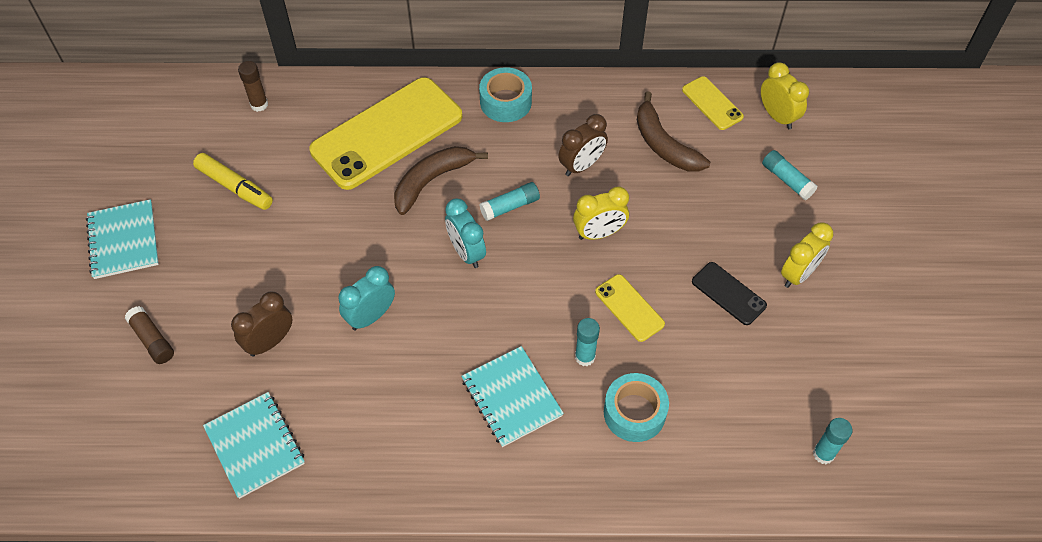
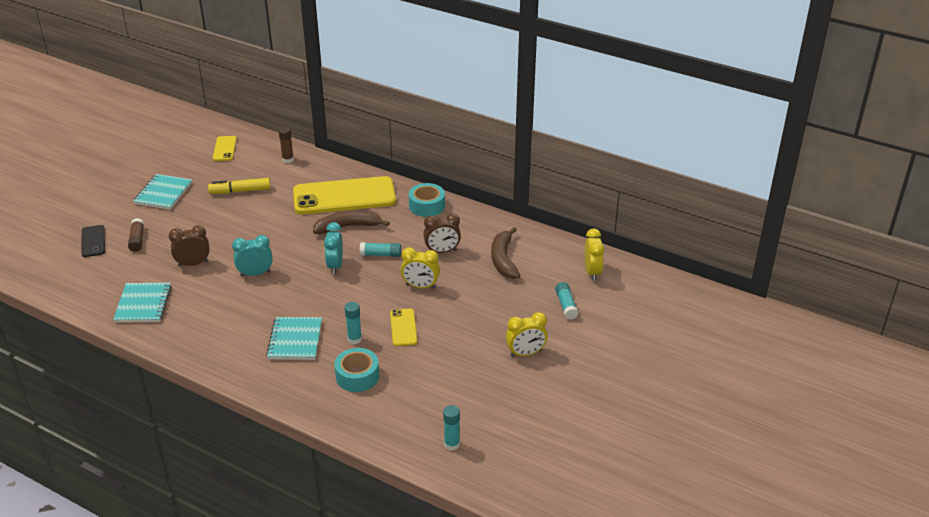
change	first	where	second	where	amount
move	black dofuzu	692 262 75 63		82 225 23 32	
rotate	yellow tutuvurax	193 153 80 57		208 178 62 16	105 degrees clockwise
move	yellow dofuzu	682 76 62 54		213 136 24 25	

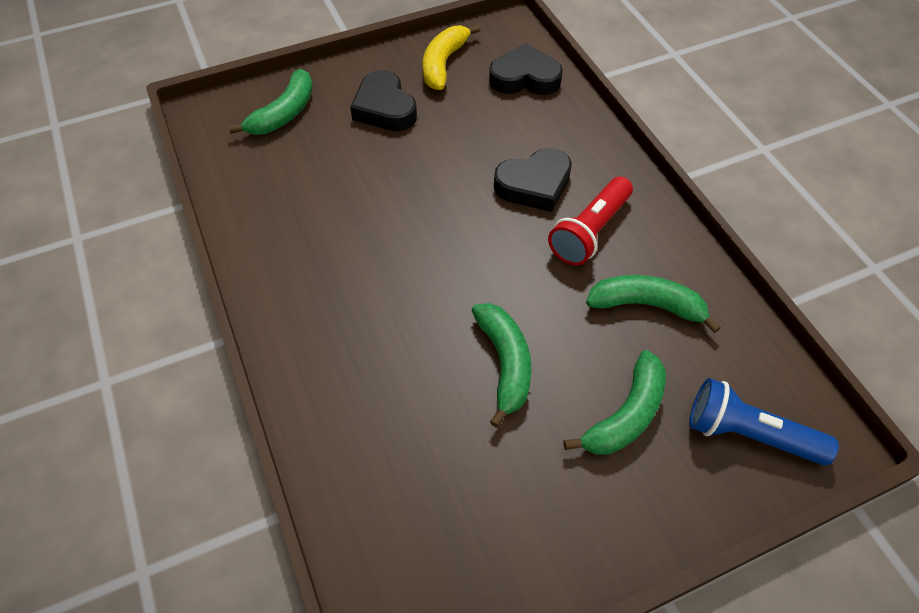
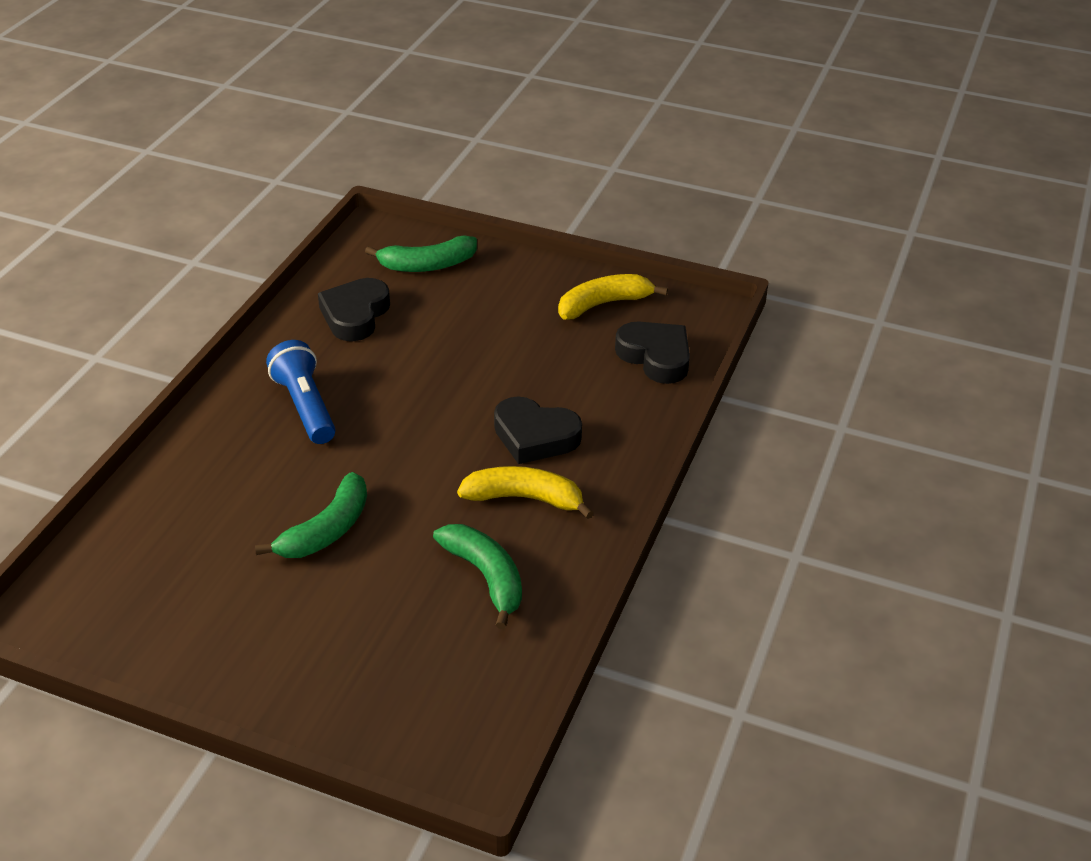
change	first	where	second	where	amount
move	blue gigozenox	689 378 150 87		266 340 69 104	
move	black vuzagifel	350 70 67 61		318 278 72 63	
replace	red gigozenox	548 177 85 89	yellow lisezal	457 466 137 53	
delete	green lisezal	564 350 102 104			

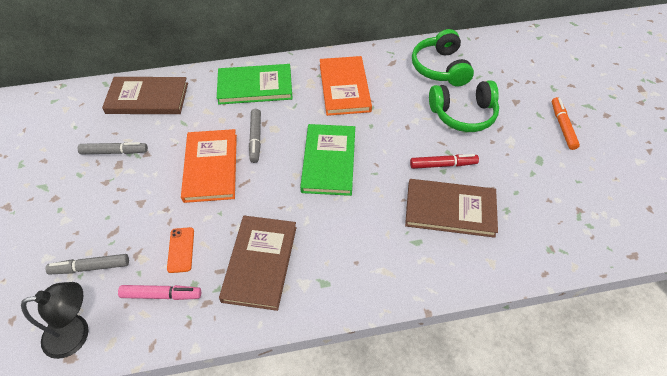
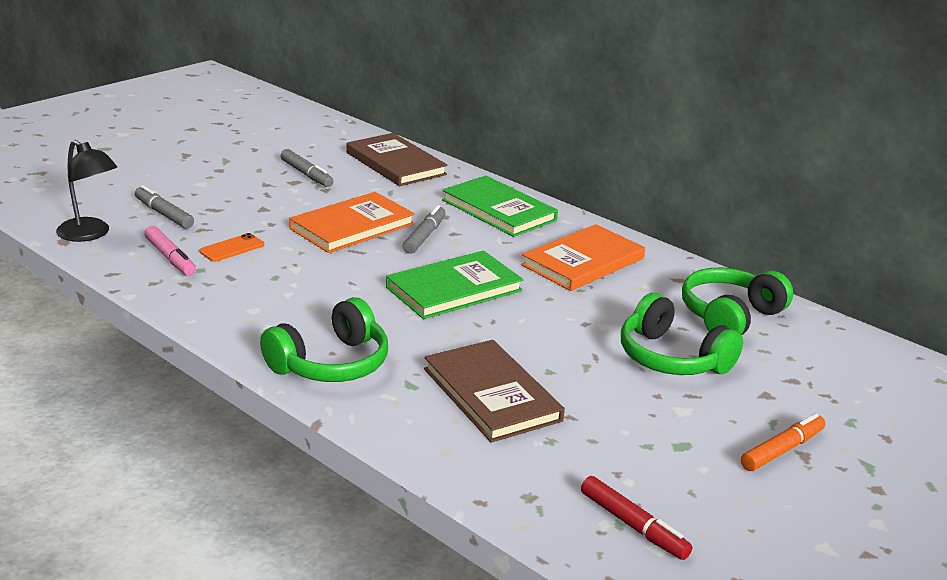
change	first	where	second	where	amount
insert			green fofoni	260 297 128 85	
rotate	grey tutuvurax	249 109 12 54		403 205 43 49	150 degrees clockwise
move	red tutuvurax	410 154 69 15		581 476 111 84	
delete	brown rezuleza	219 216 77 95			

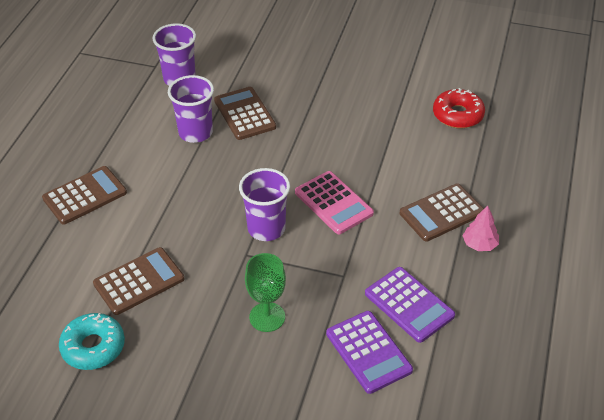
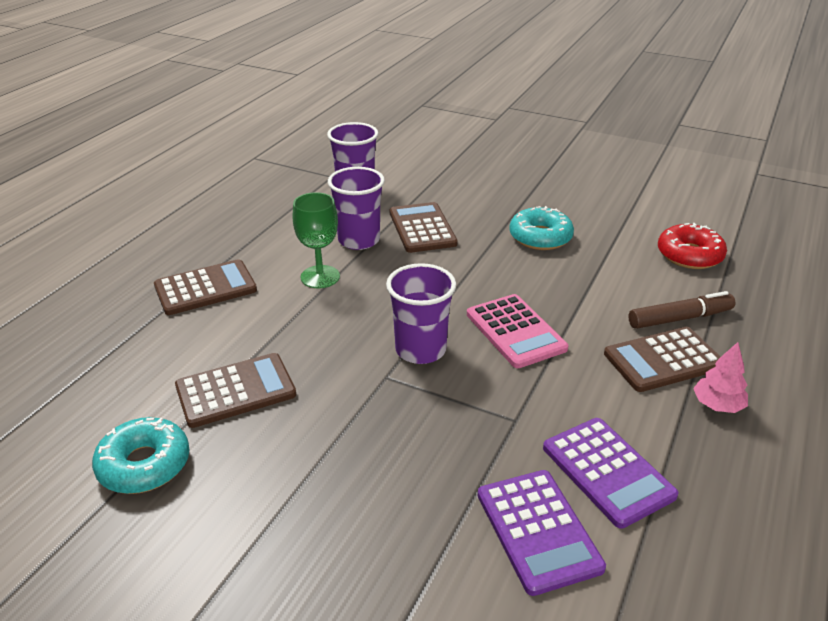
change	first	where	second	where	amount
move	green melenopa	245 253 41 79		293 192 47 96	
insert			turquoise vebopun	509 206 65 44	
insert			brown tutuvurax	628 291 108 38	

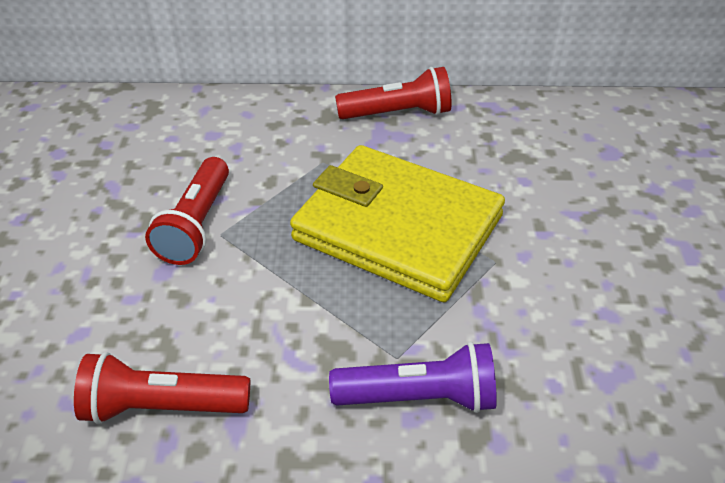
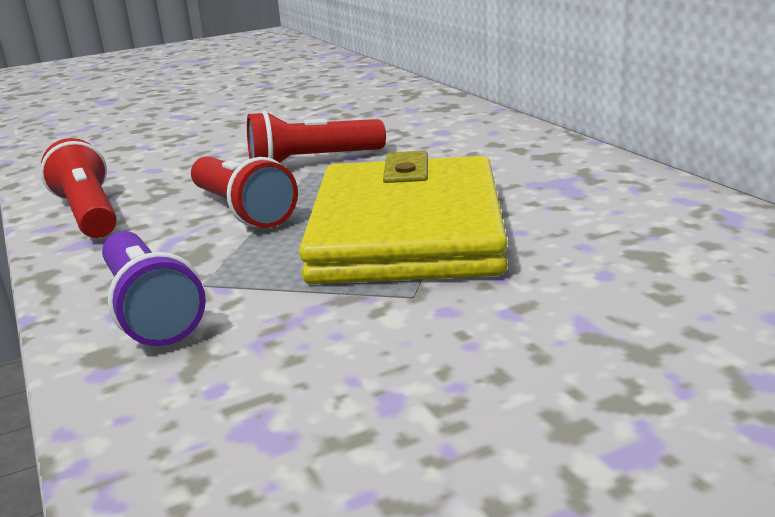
change	first	where	second	where	amount
move	red gigozenox	335 67 116 52		191 156 107 72	

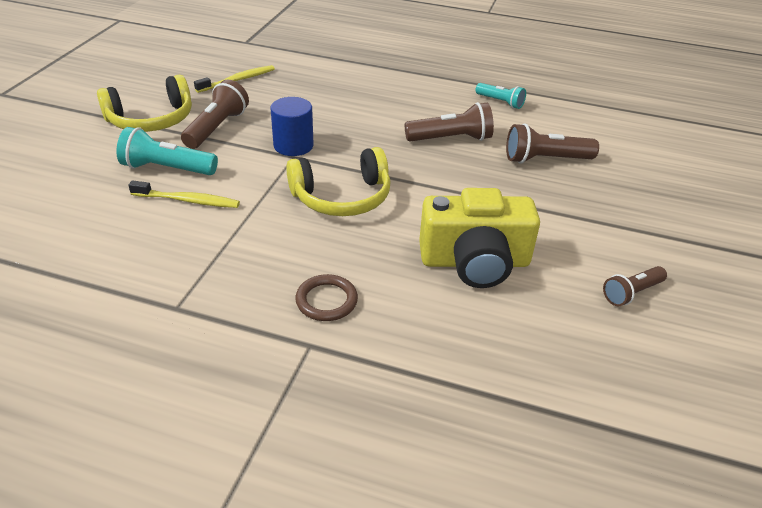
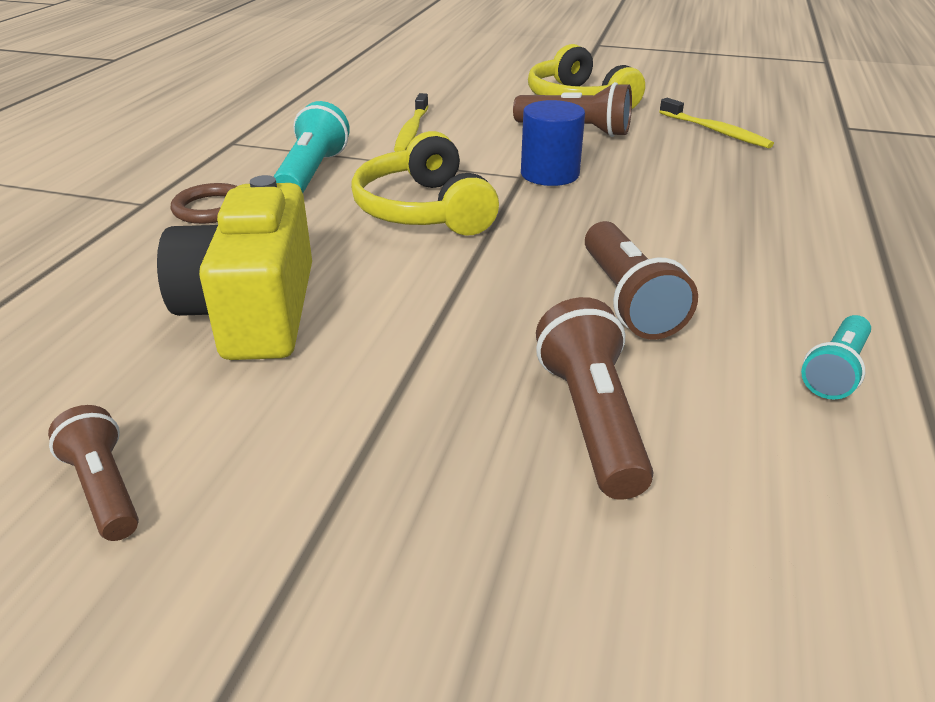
change	first	where	second	where	amount
move	turquoise gigozenox	116 127 102 48		274 101 76 92	

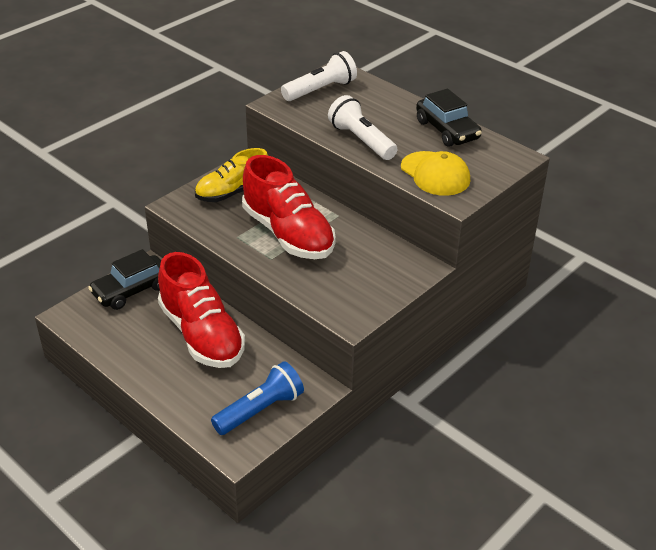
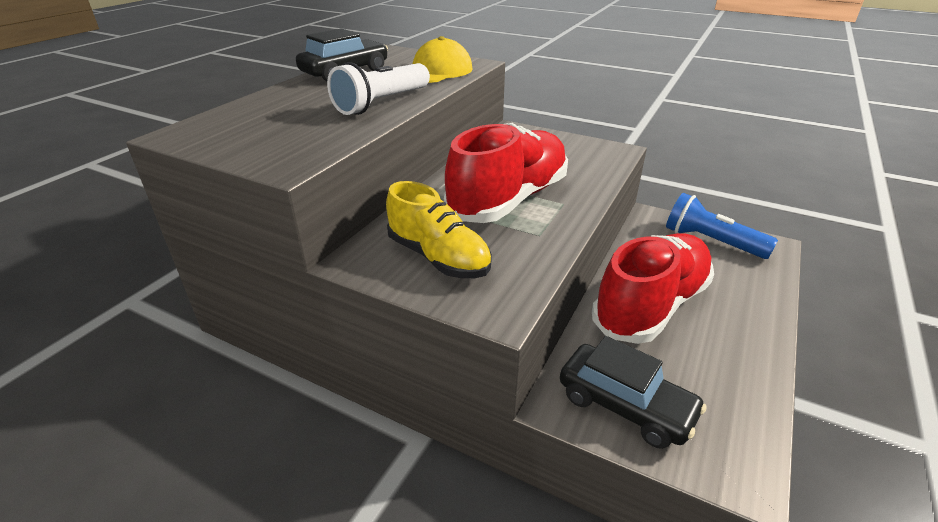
change	first	where	second	where	amount
delete	white gigozenox	281 51 76 50			

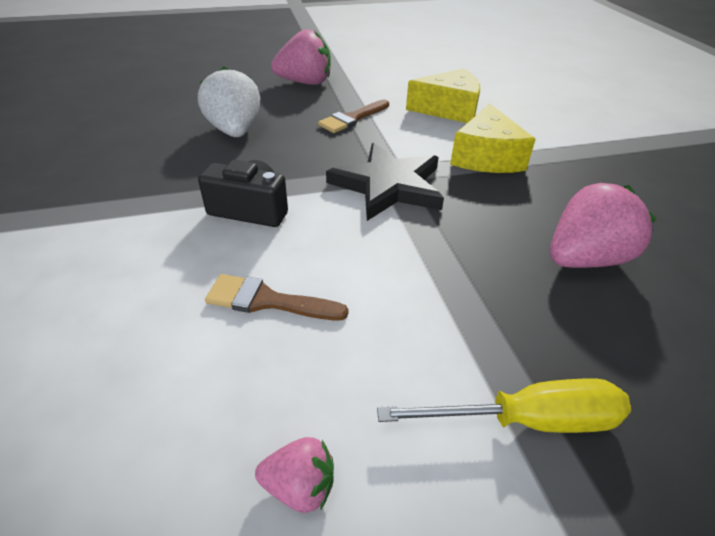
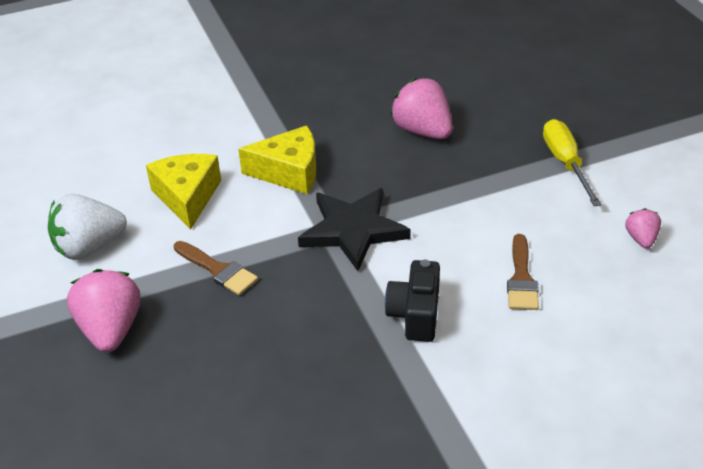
change	first	where	second	where	amount
move	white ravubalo	198 66 62 71		48 194 79 66	

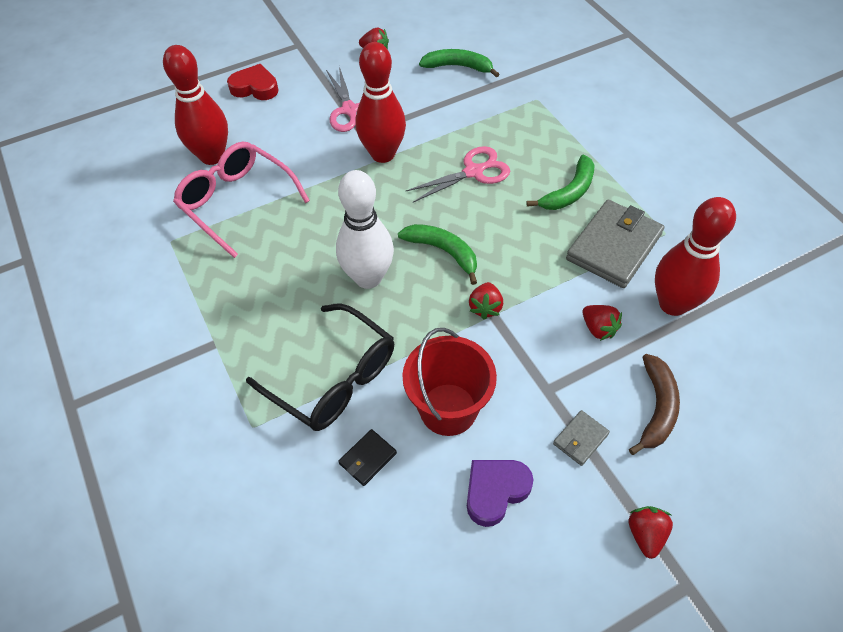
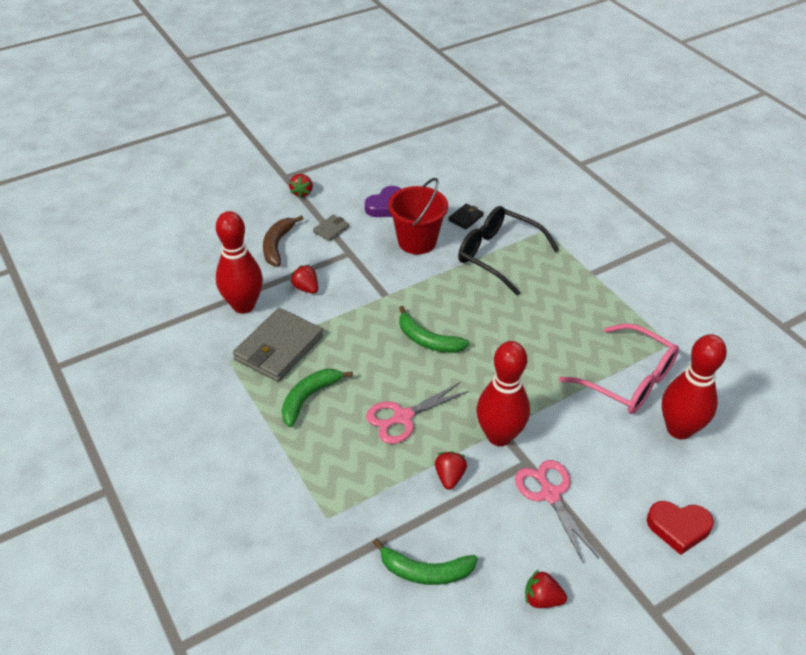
change	first	where	second	where	amount
move	red ravubalo	469 282 34 37		435 452 32 38	
delete	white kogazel	336 170 58 119			

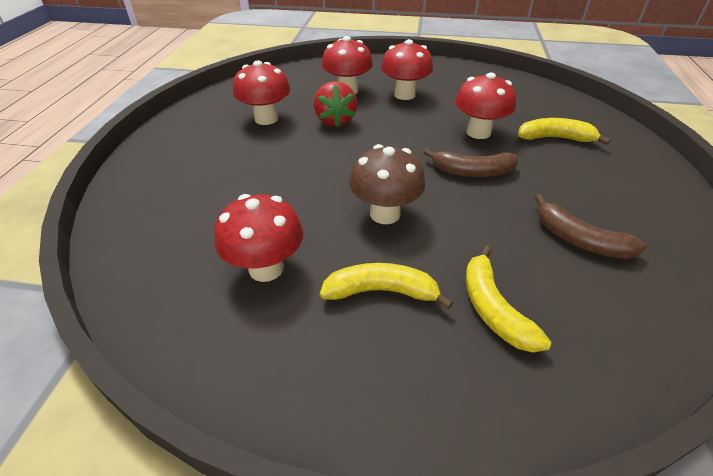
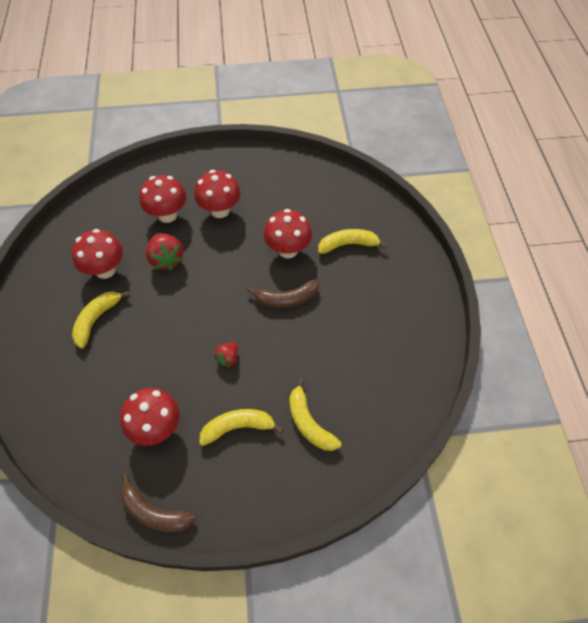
change	first	where	second	where	amount
insert			yellow lisezal	72 291 58 58	
move	brown lisezal	535 194 112 65		121 473 75 59	
replace	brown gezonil	349 144 76 80	red ravubalo	214 342 24 25	

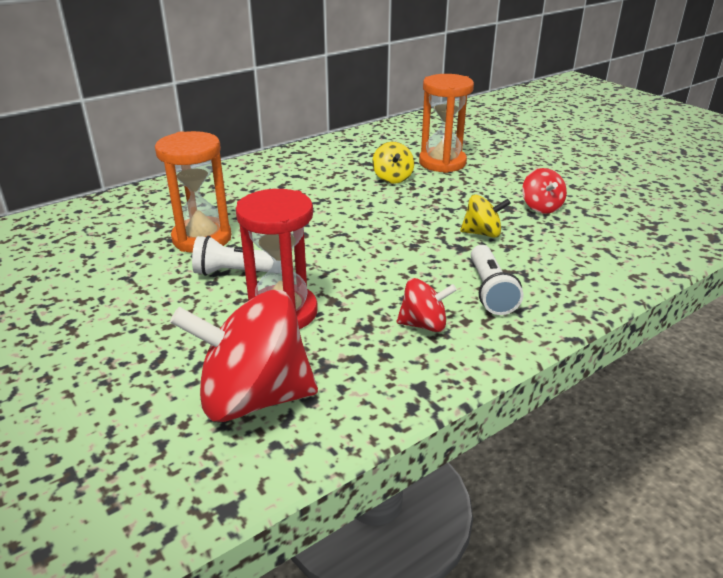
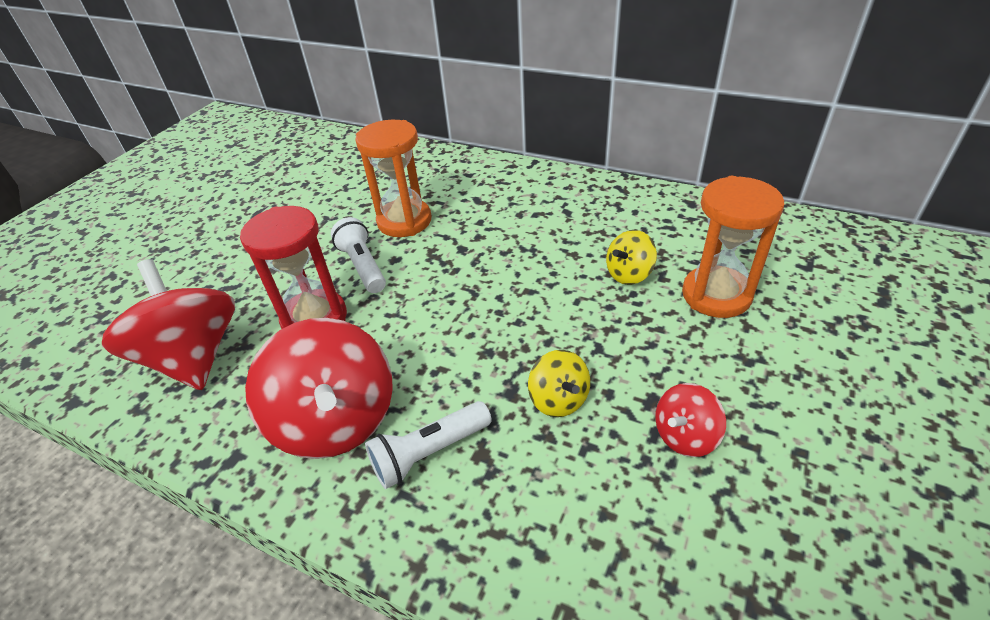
change	first	where	second	where	amount
resize	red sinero	397 278 60 54		245 318 148 141	x2.01

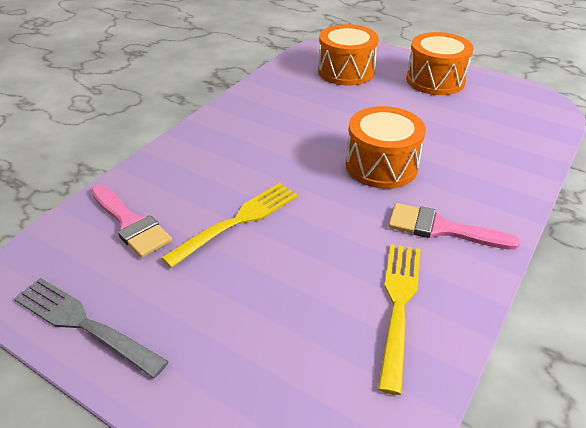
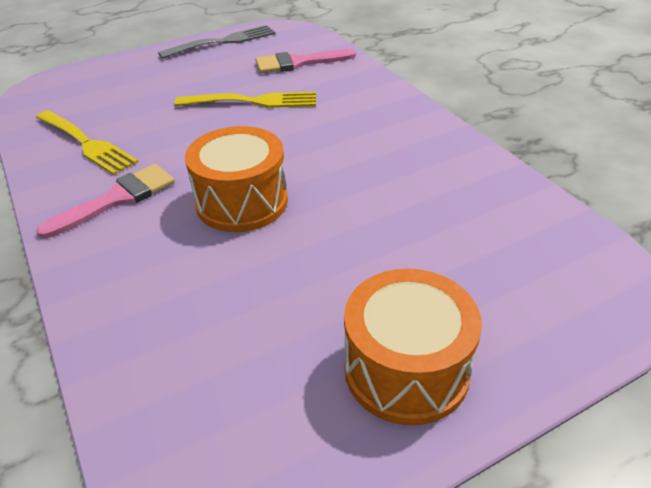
change	first	where	second	where	amount
rotate	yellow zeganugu	161 183 137 85		175 92 141 16	75 degrees counterclockwise
delete	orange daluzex	318 24 60 62			

